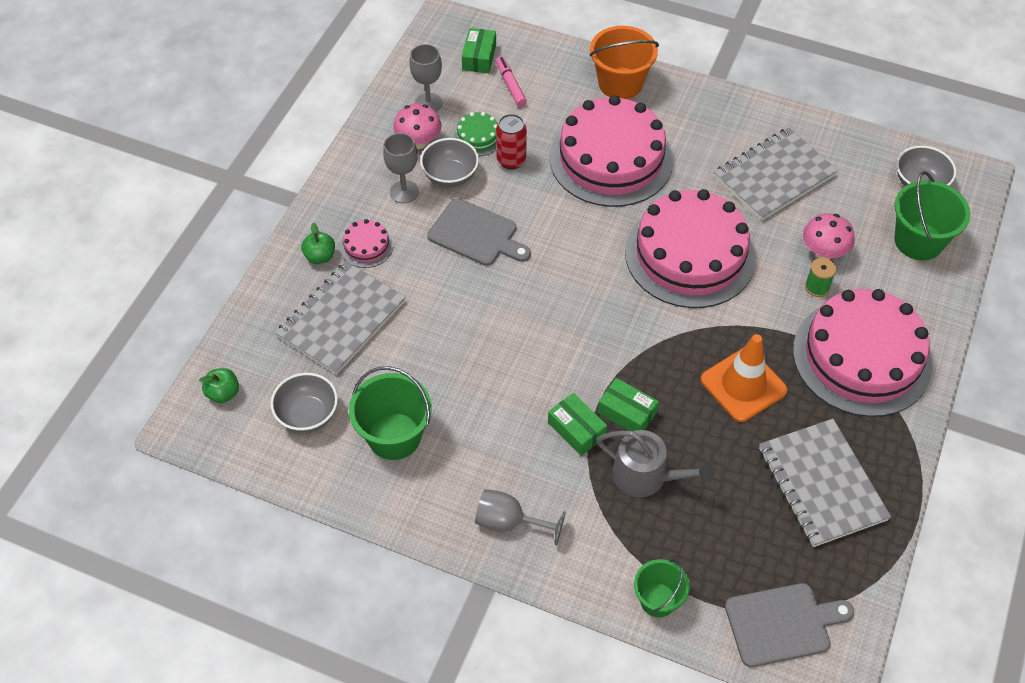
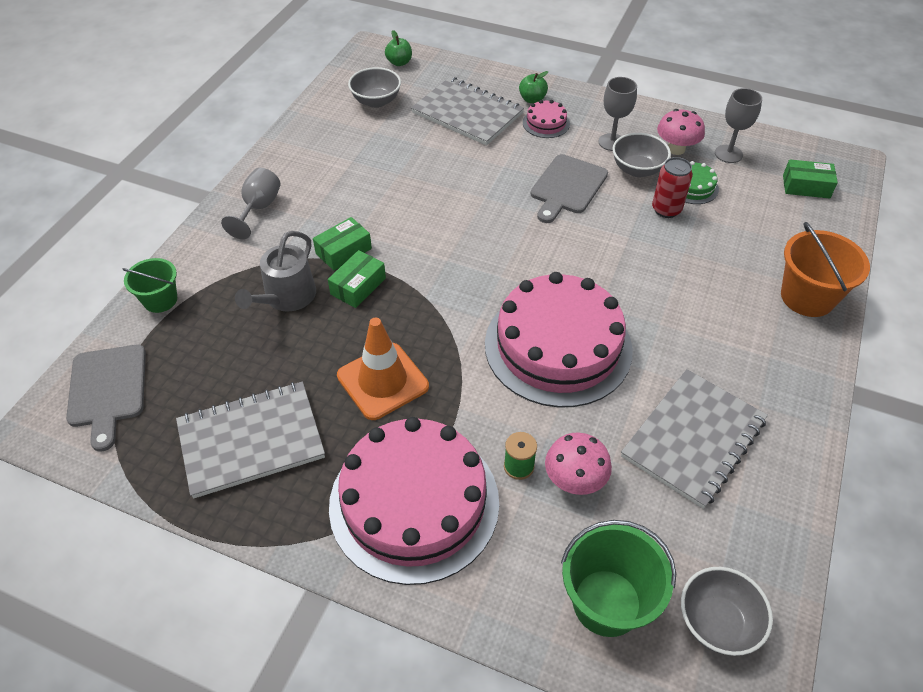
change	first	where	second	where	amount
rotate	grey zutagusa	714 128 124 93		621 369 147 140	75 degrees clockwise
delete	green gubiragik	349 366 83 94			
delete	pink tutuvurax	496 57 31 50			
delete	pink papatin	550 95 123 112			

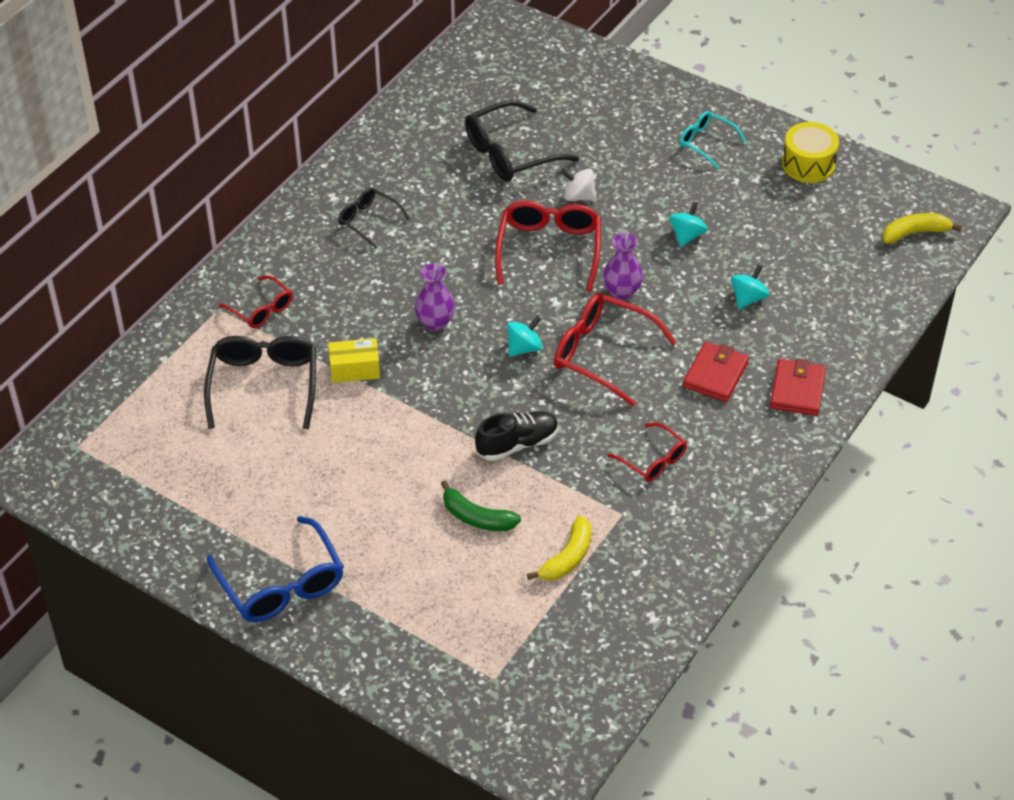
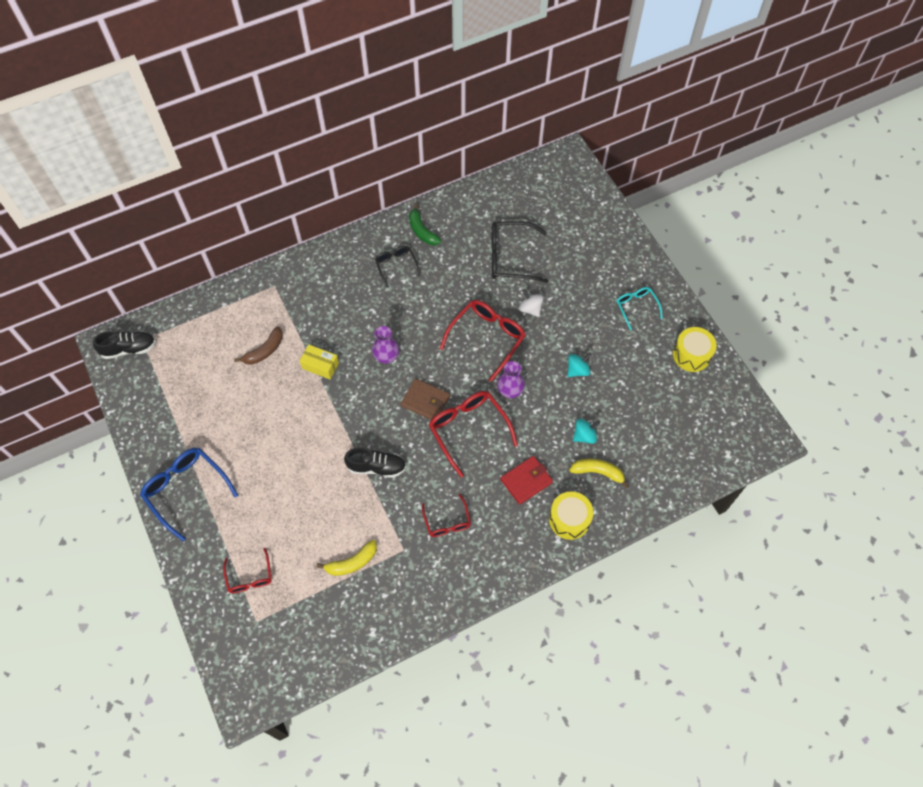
change	first	where	second	where	amount
insert			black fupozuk	93 331 63 28	
rotate	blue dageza	207 516 137 106		140 448 98 93	135 degrees clockwise
move	red dageza	219 275 74 53		223 548 49 45	
replace	black dageza	204 336 112 94	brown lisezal	234 326 49 39	
replace	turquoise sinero	507 316 35 41	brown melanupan	401 378 49 42	
move	green lisezal	441 480 80 51		409 204 33 41	
replace	red melanupan	770 358 56 58	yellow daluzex	549 492 44 48	
move	yellow lisezal	883 213 79 30		569 459 60 30	

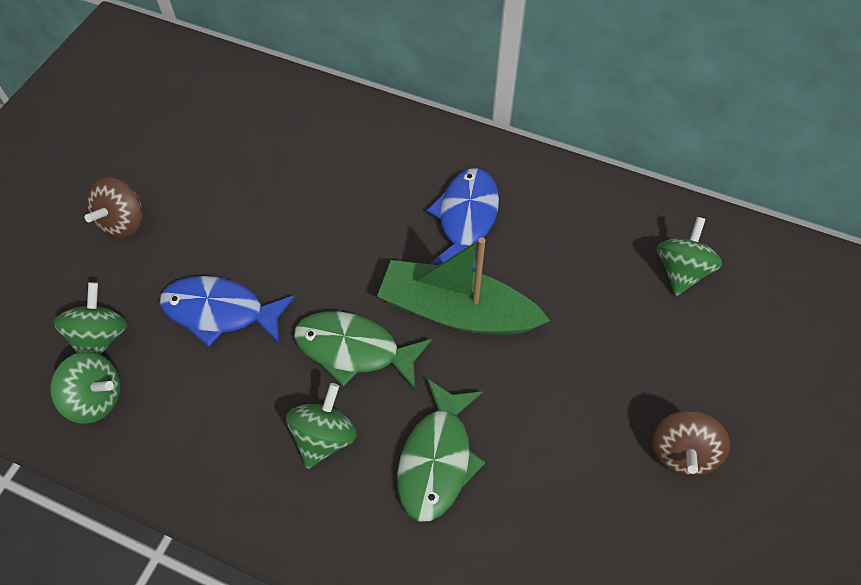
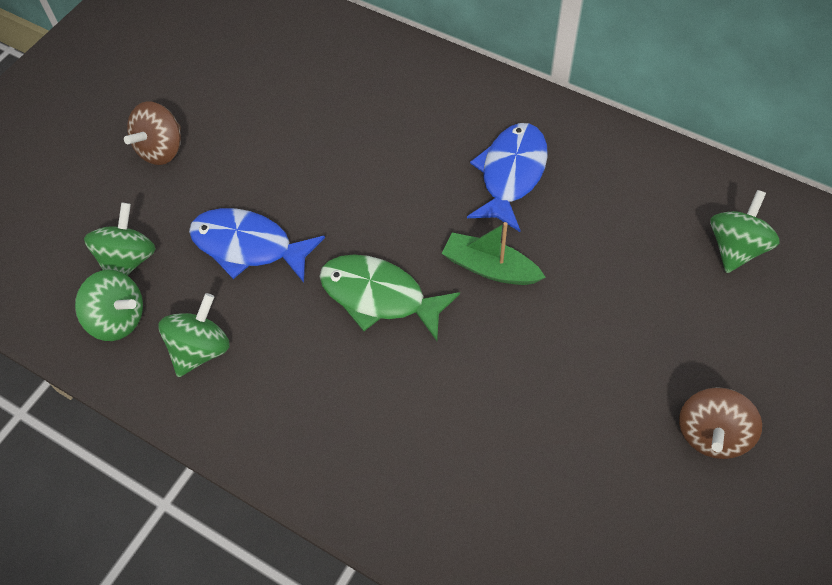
change	first	where	second	where	amount
move	green sinero	286 383 71 86		158 293 72 84	
resize	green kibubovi	377 237 173 98		442 222 104 63	x0.60
delete	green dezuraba	397 378 88 143			

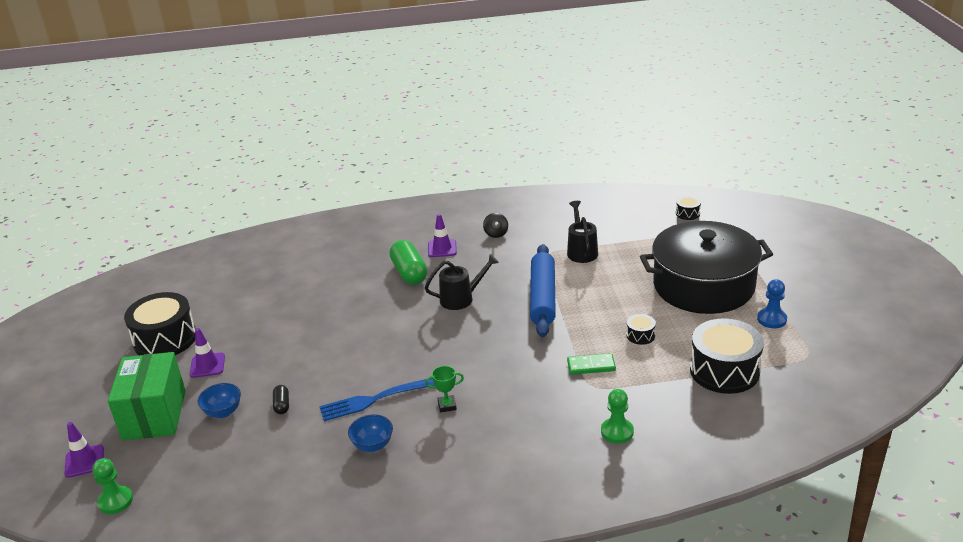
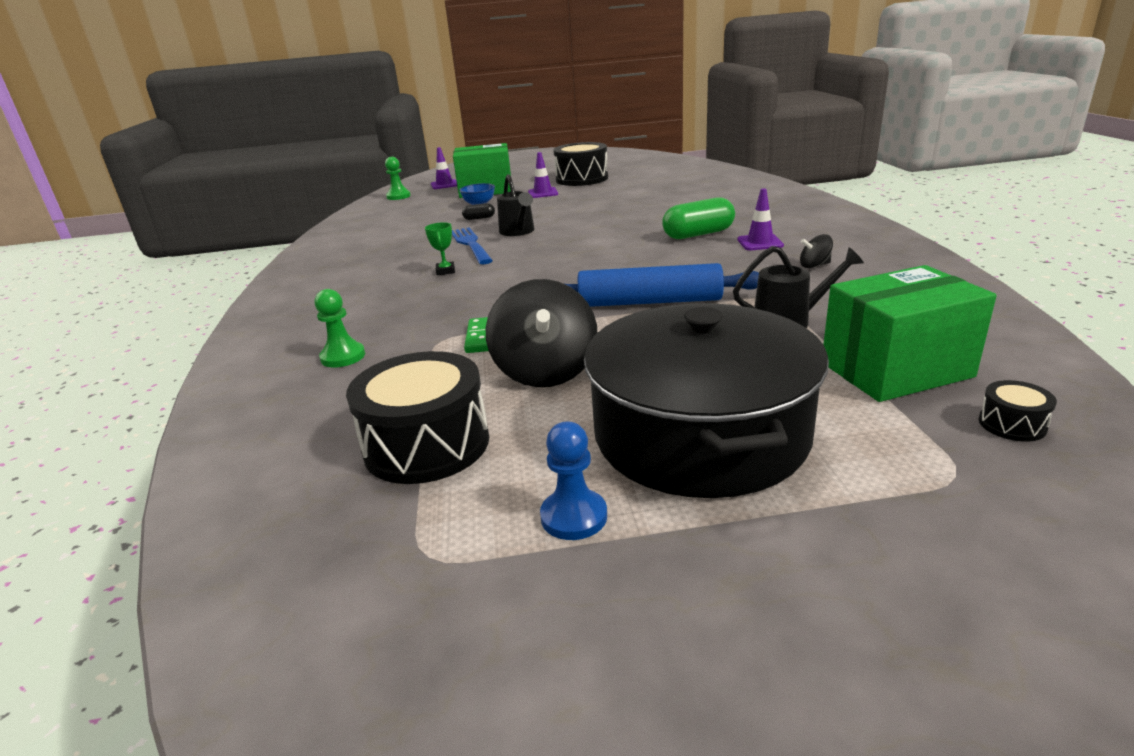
change	first	where	second	where	amount
replace	black daluzex	626 314 30 31	black sinero	486 279 111 108	
move	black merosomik	425 254 74 56		497 174 37 62	
insert			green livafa	823 265 174 137	
delete	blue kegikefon	348 414 45 38			

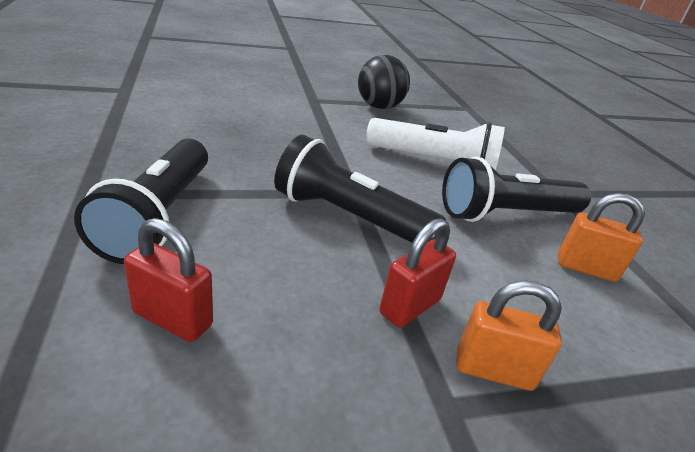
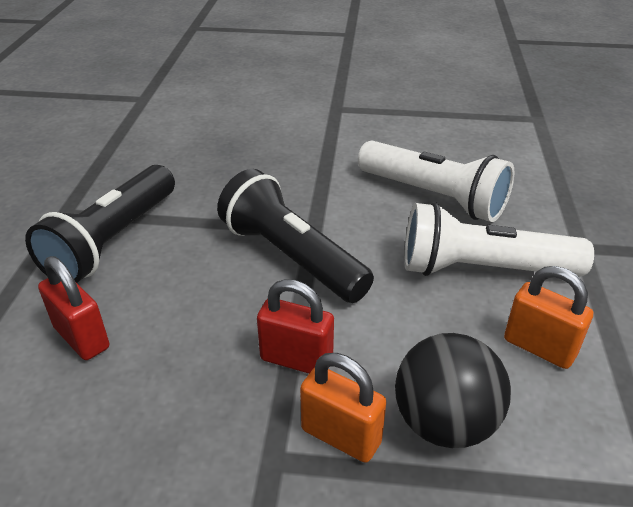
change	first	where	second	where	amount
rotate	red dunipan	379 218 77 110		257 279 77 94	45 degrees clockwise
move	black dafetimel	358 55 52 54		395 333 116 115	
recolor	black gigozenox	442 157 149 65	white gigozenox	404 202 190 75	

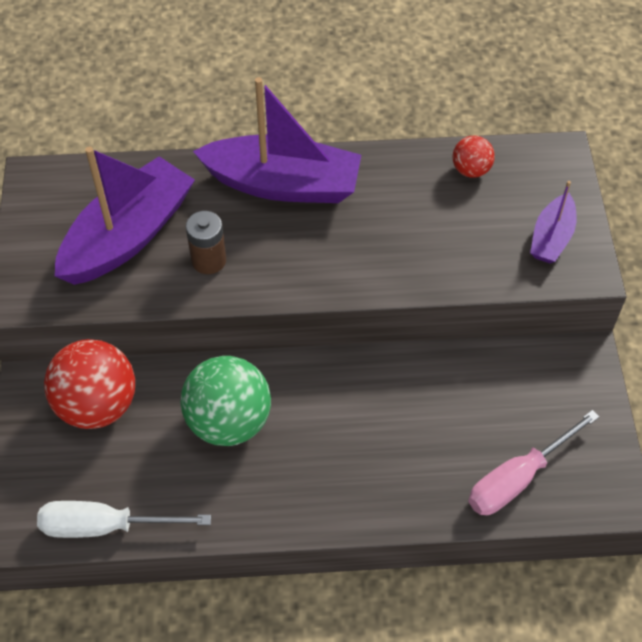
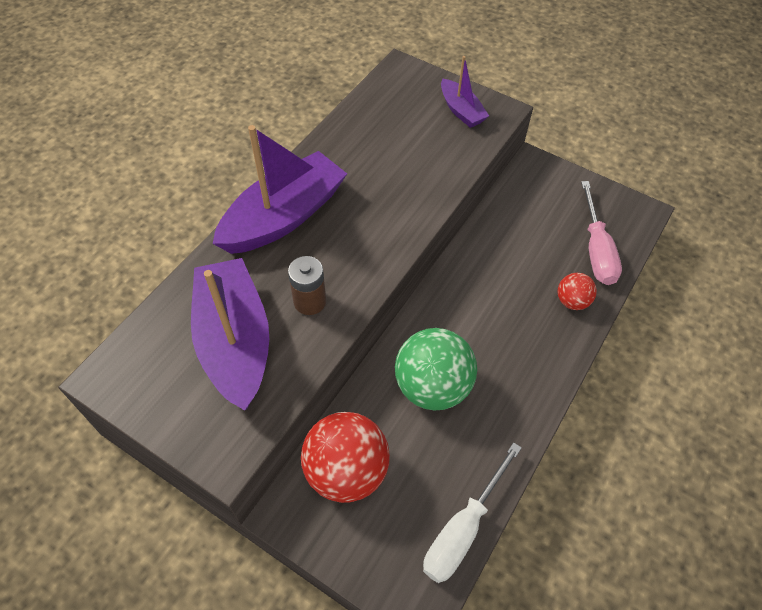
change	first	where	second	where	amount
move	red dafetimel	453 136 42 42		558 273 39 37	

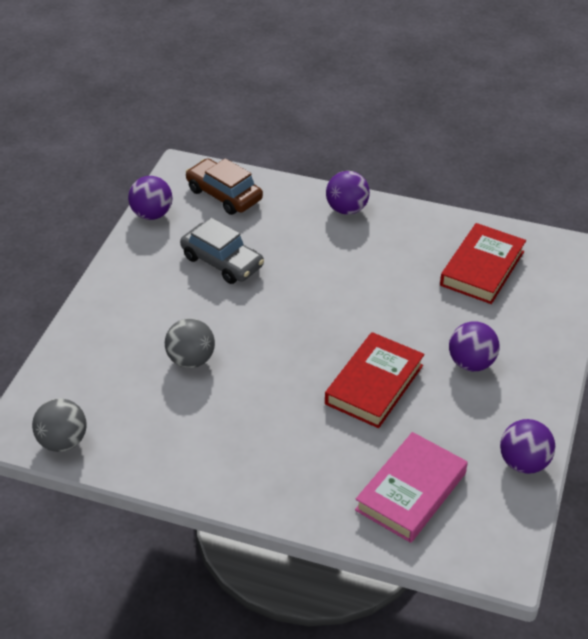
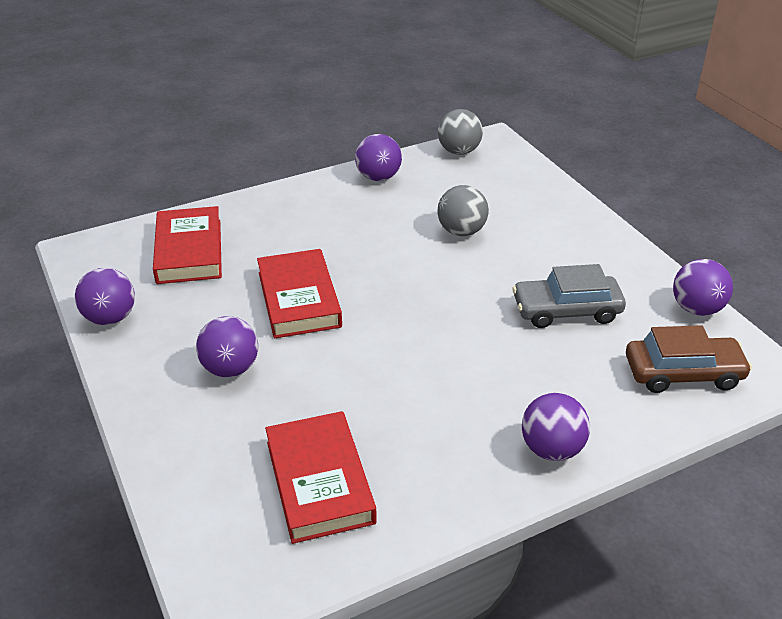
change	first	where	second	where	amount
recolor	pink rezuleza	355 432 113 111	red rezuleza	153 206 69 78	
insert			purple dafetimel	355 134 47 47	

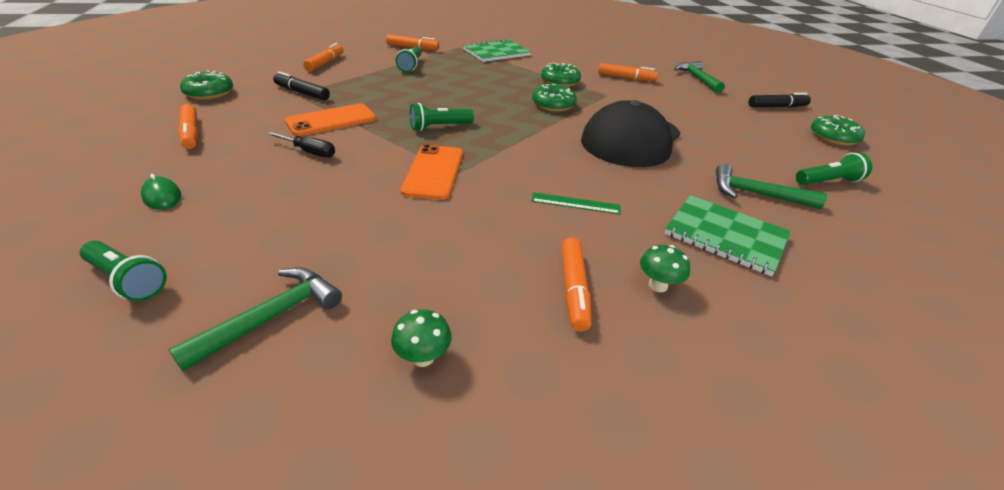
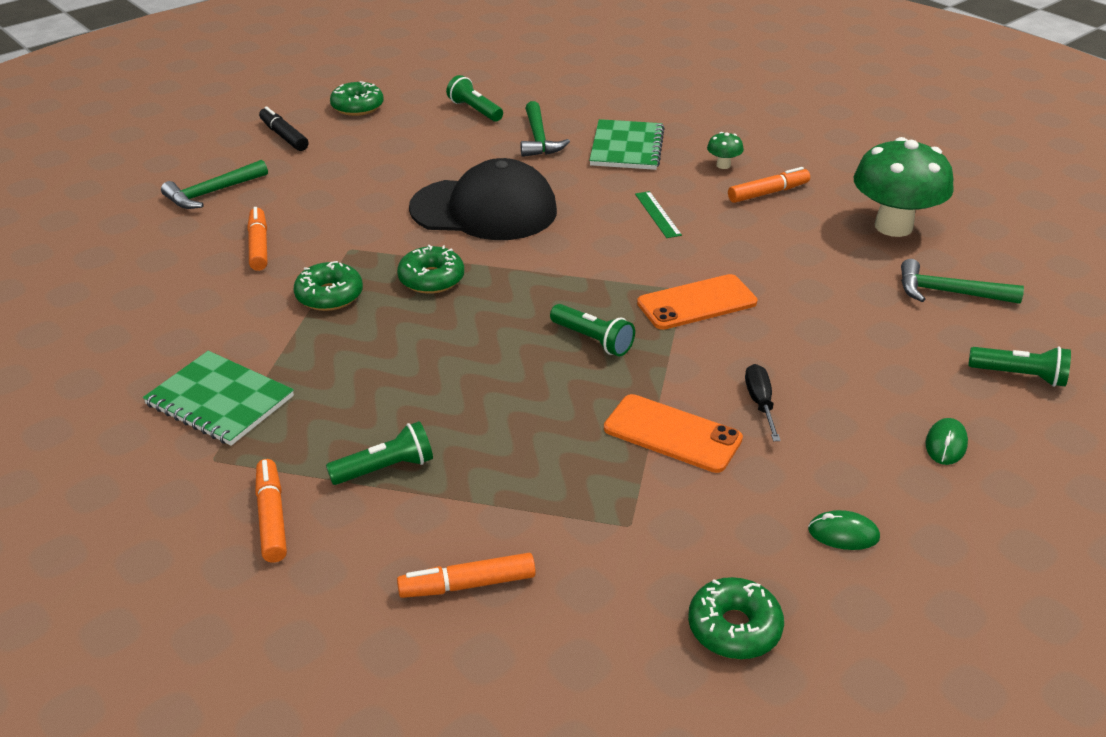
change	first	where	second	where	amount
replace	orange tutuvurax	178 104 20 45	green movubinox	808 510 72 40	
resize	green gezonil	391 309 61 58		854 137 100 100	x2.43
rotate	green gigozenox	80 241 87 60		968 347 103 40	105 degrees clockwise
delete	black tutuvurax	273 72 57 28			

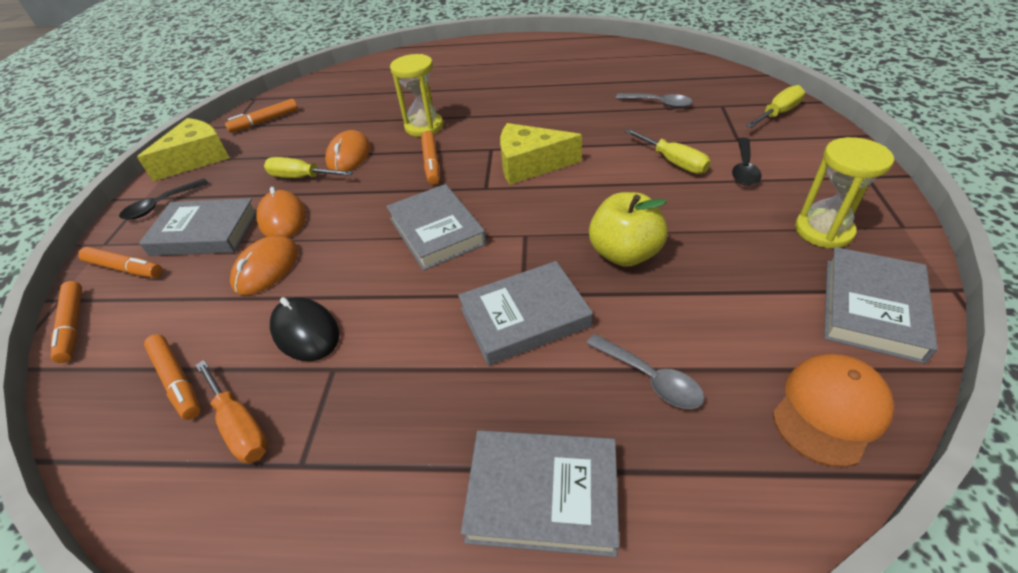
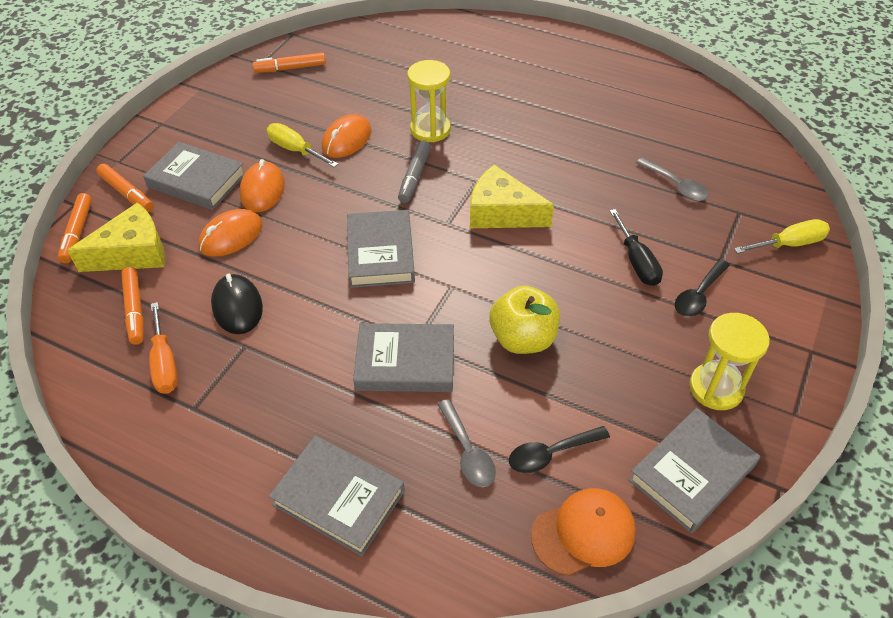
change	first	where	second	where	amount
move	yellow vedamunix	137 118 92 63		67 202 98 70	
recolor	orange tutuvurax	421 131 19 54	grey tutuvurax	398 141 33 62	
move	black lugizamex	119 179 90 41		509 426 101 47	
recolor	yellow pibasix	625 129 86 45	black pibasix	609 209 54 77	

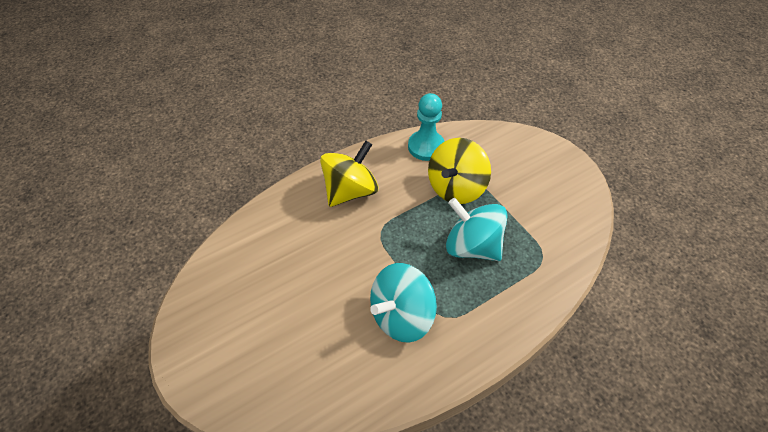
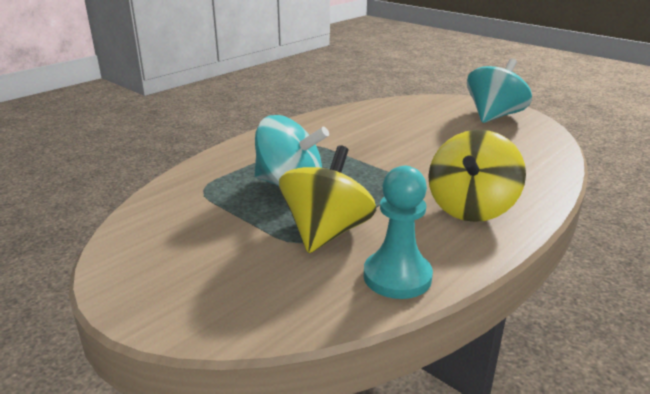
change	first	where	second	where	amount
move	turquoise sinero	370 263 67 80		467 58 65 65	

